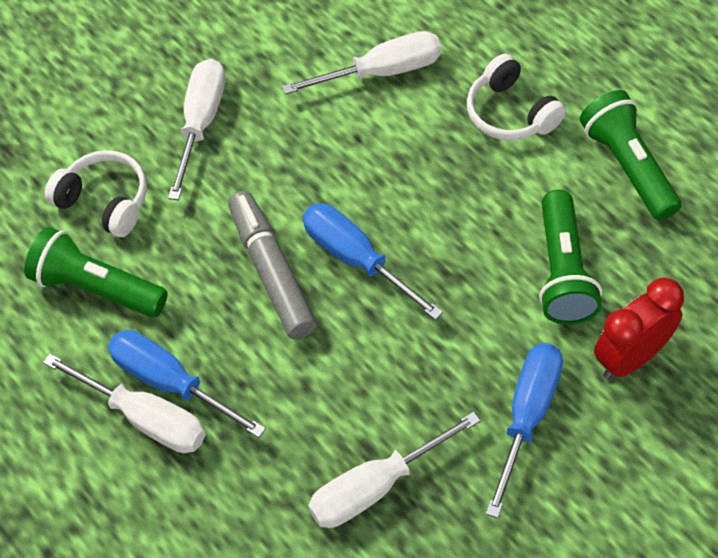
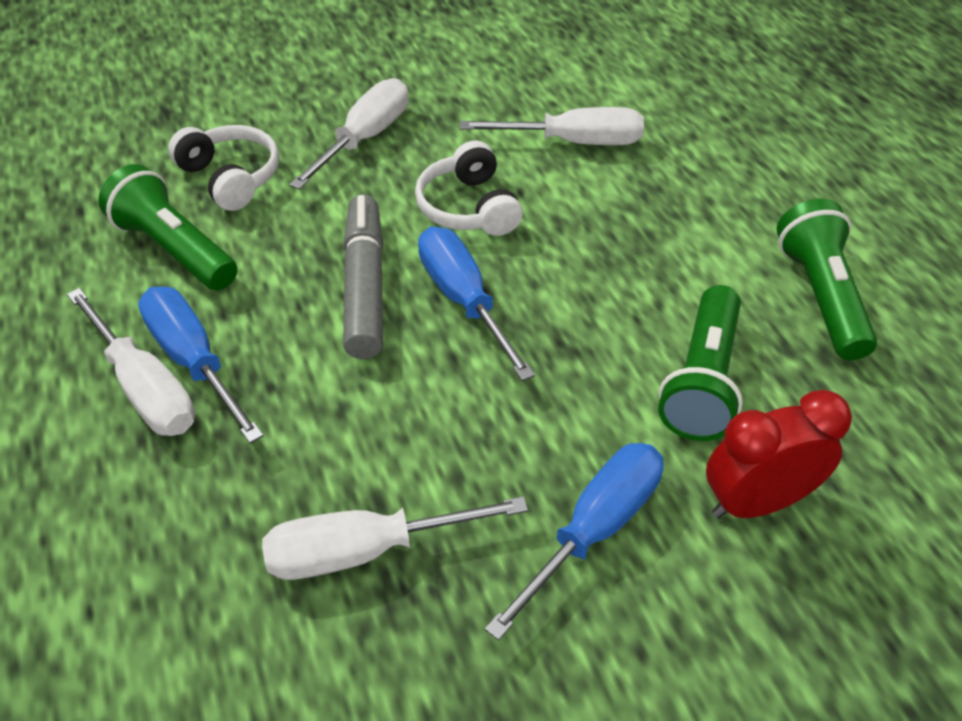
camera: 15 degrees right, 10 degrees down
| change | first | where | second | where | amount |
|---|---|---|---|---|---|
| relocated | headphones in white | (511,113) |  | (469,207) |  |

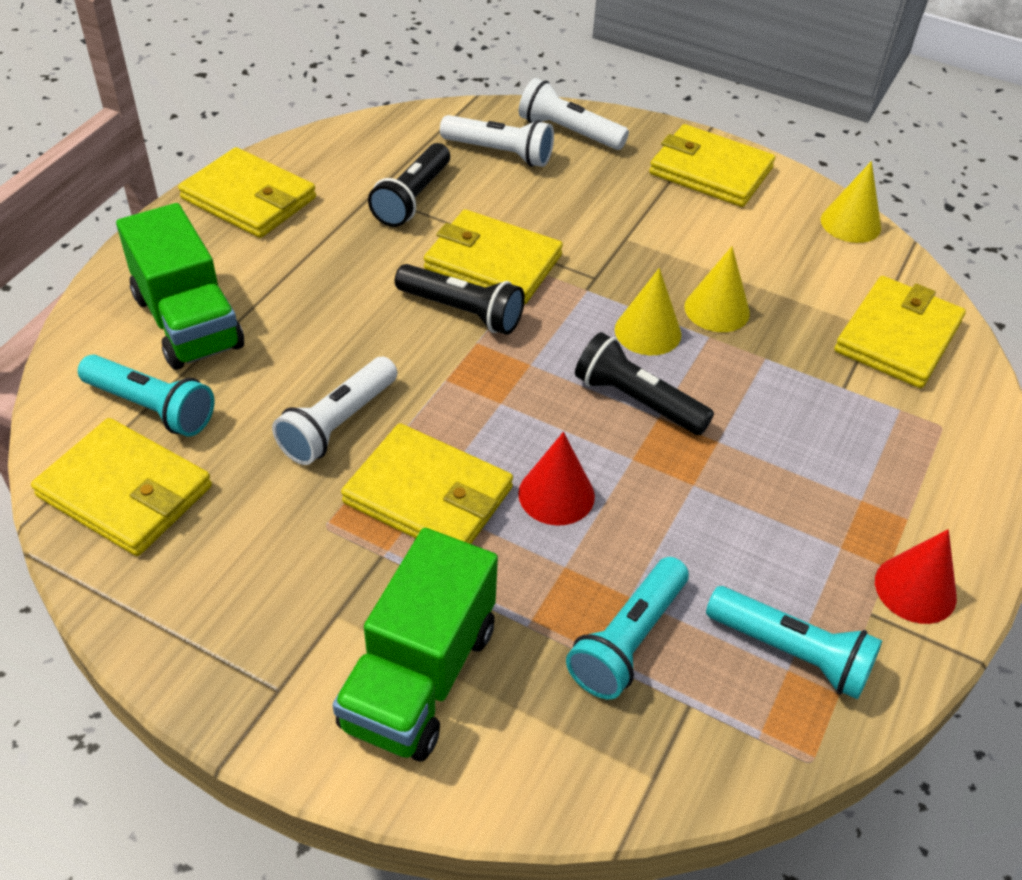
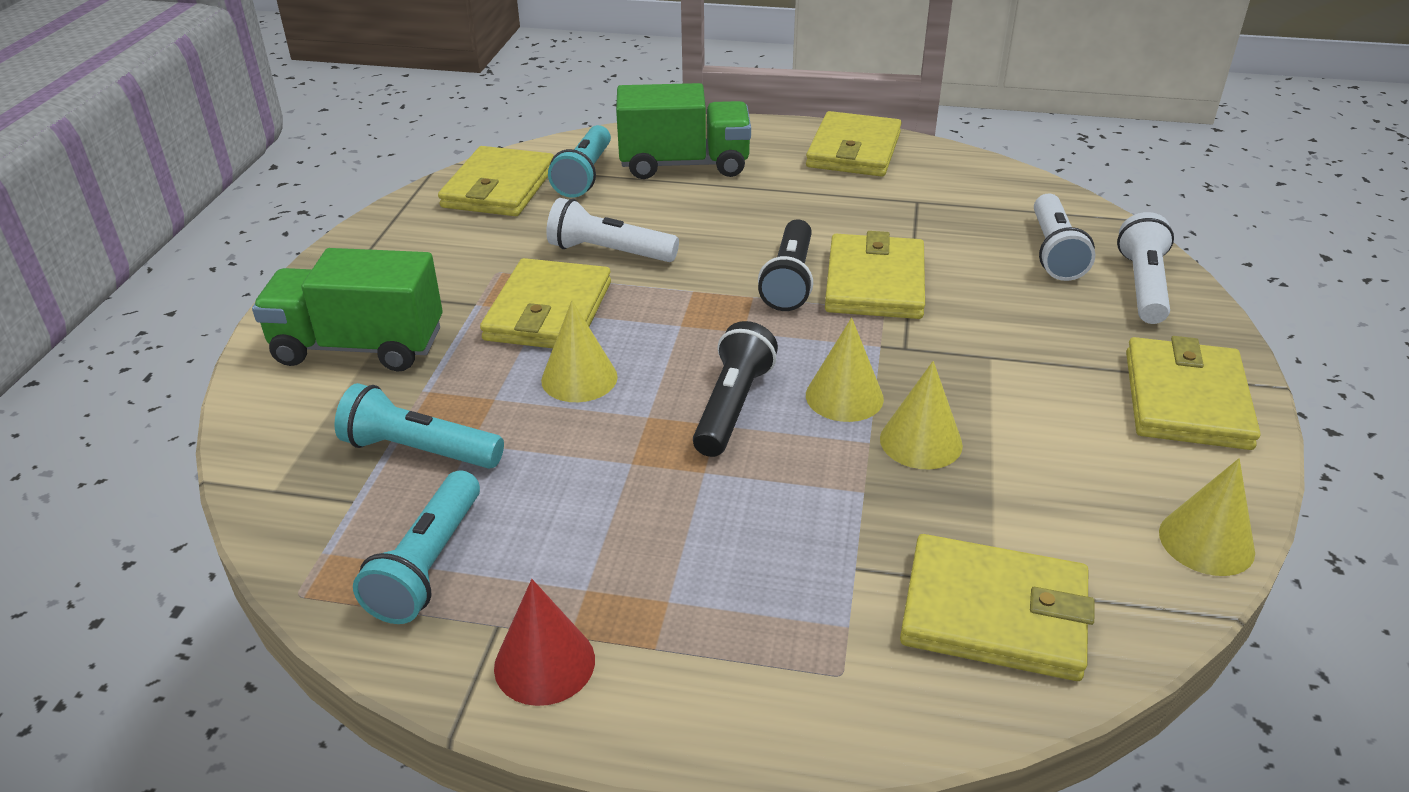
camera: 75 degrees right, 10 degrees down
| change | first | where | second | where | amount |
|---|---|---|---|---|---|
| missing | flashlight in black | (412,198) |  |  |  |
| spun | truck in green | (188,322) |  | (684,164) | 135 degrees counterclockwise |
| colour | cone in red | (556,494) | cone in yellow | (579,378) |  |

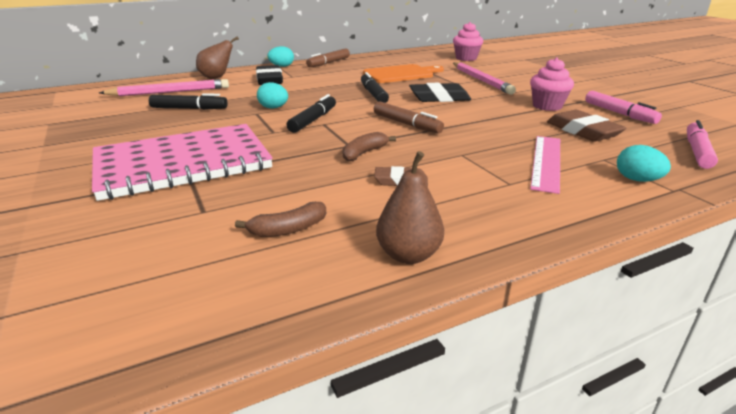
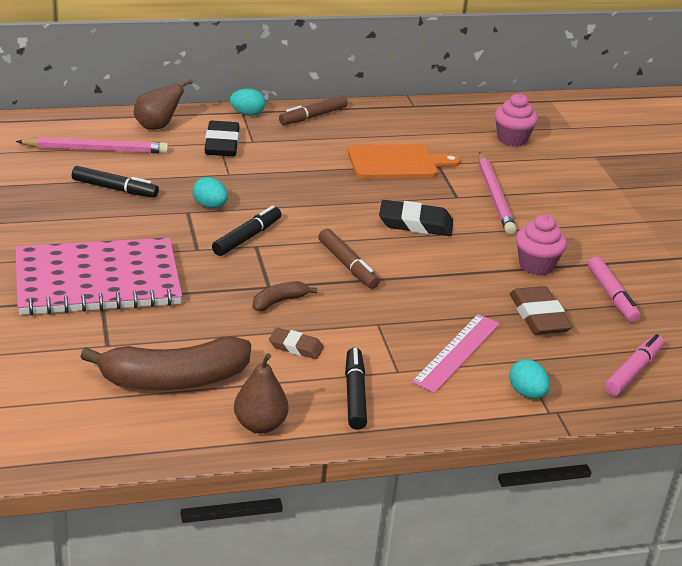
camera: 10 degrees right, 5 degrees up
| change | first | where | second | where | amount |
|---|---|---|---|---|---|
| relocated | marker in black | (373,94) |  | (354,394) |  |
| size | banana in brown | (288,229) |  | (173,380) | x2.13 |

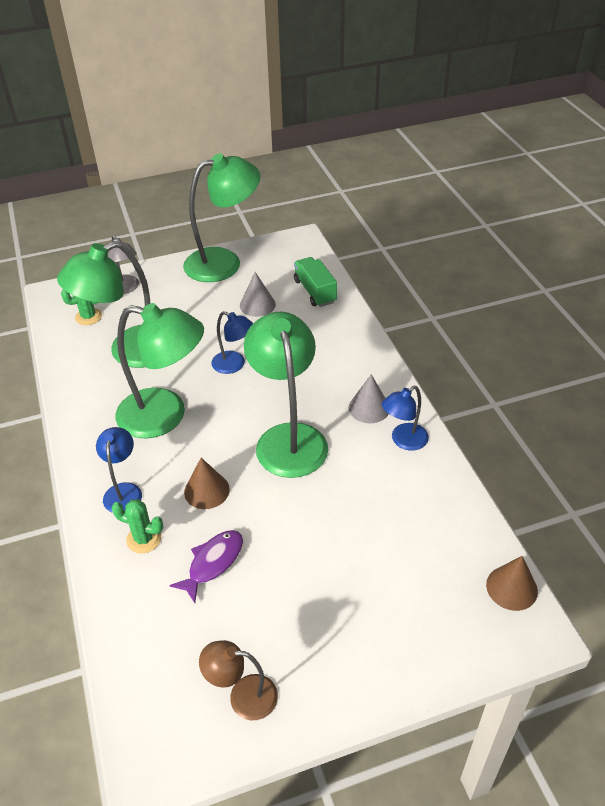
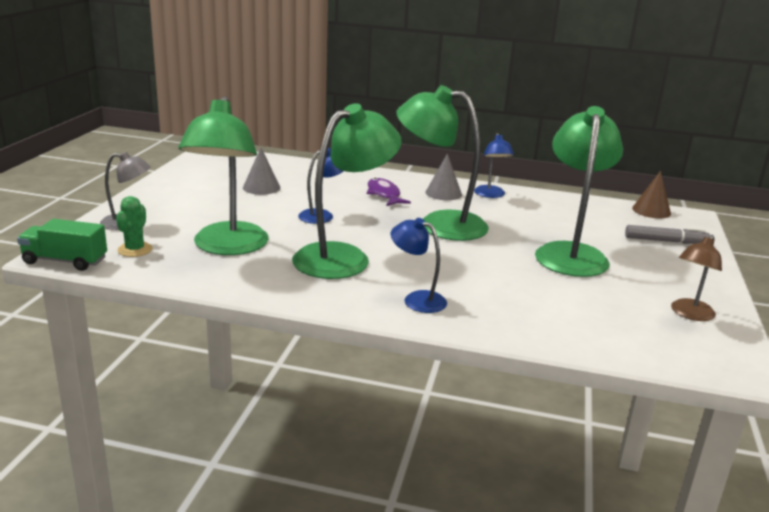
camera: 60 degrees left, 20 degrees down
| change | first | where | second | where | amount |
|---|---|---|---|---|---|
| relocated | lamp in green | (224,262) |  | (571,253) |  |
| relocated | truck in green | (315,291) |  | (65,261) |  |
| missing | cone in brown | (206,490) |  |  |  |
| missing | cactus in green | (144,539) |  |  |  |
| relocated | fish in purple | (213,563) |  | (384,194) |  |
| appeared |  |  | marker in grey | (665,241) |  |

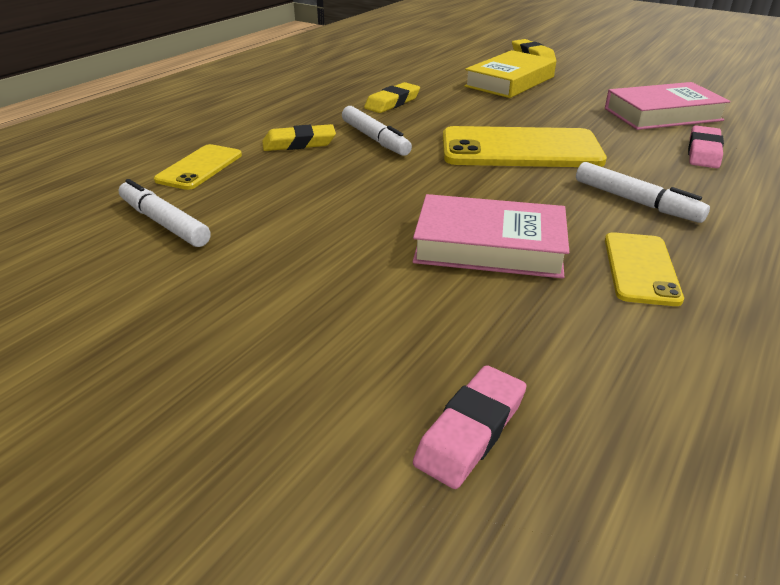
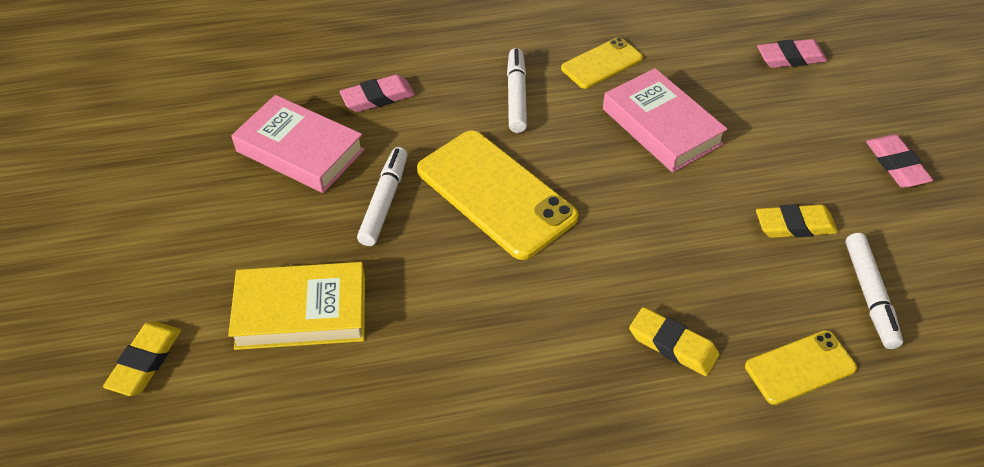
camera: 135 degrees left, 15 degrees up
| change | first | where | second | where | amount |
|---|---|---|---|---|---|
| relocated | eraser in yellow | (392,102) |  | (794,225) |  |
| relocated | marker in white | (375,139) |  | (384,202) |  |
| appeared |  |  | eraser in pink | (896,165) |  |

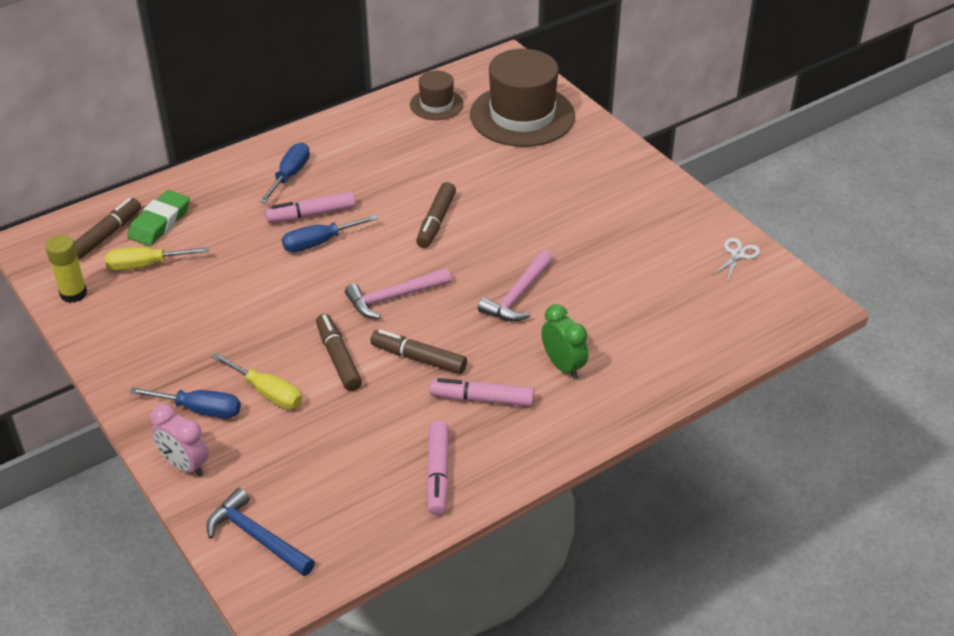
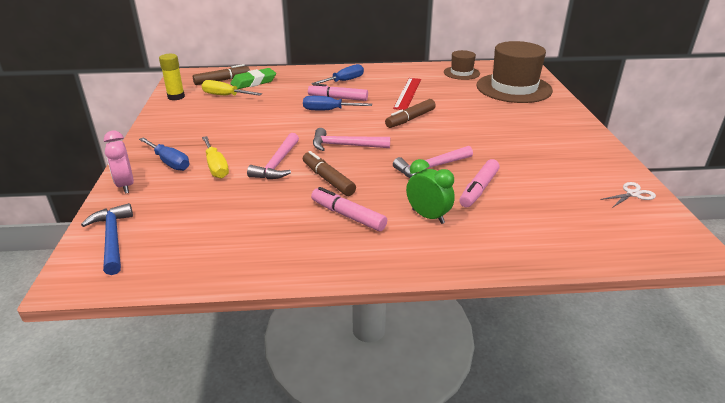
camera: 30 degrees right, 10 degrees down
| change | first | where | second | where | amount |
|---|---|---|---|---|---|
| spun | clock in green | (563,366) |  | (428,216) | 45 degrees counterclockwise |
| exchanged | marker in brown | (338,358) | hammer in pink | (277,164) |  |
| relocated | marker in pink | (438,473) |  | (479,189) |  |
| appeared |  |  | ruler in red | (408,93) |  |

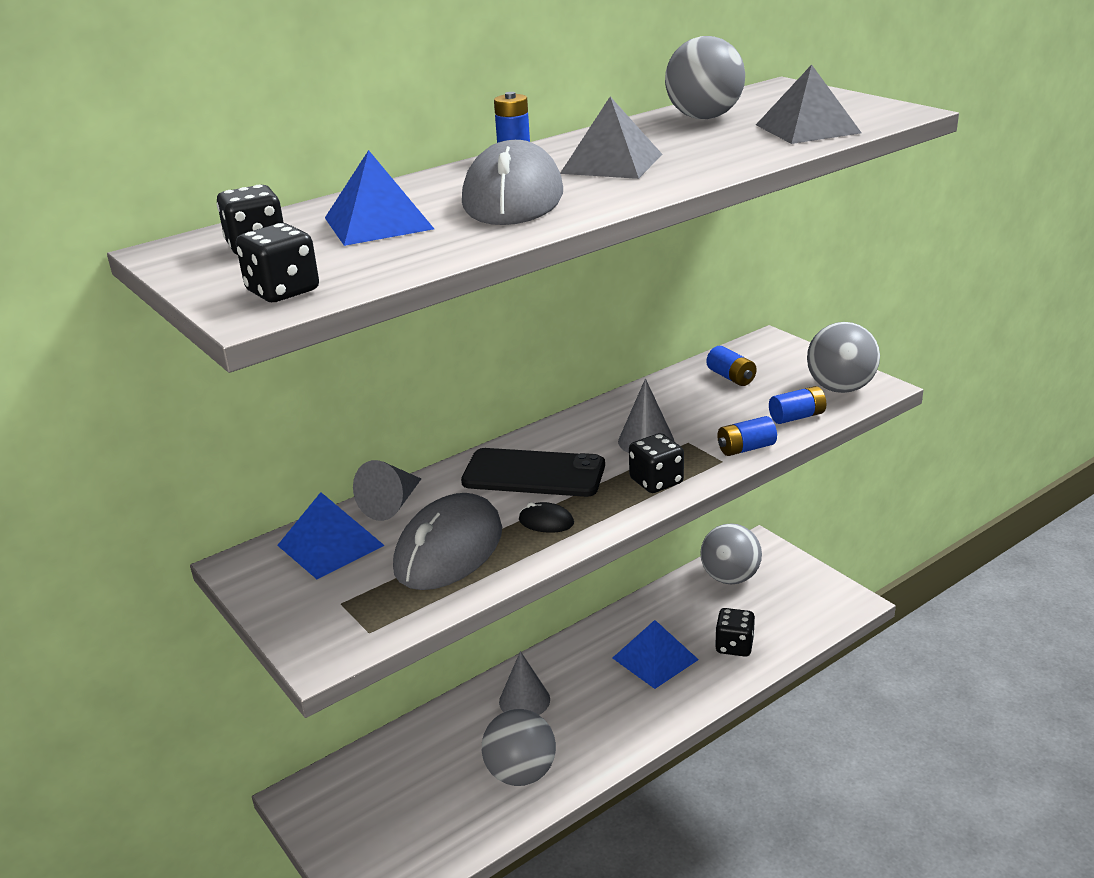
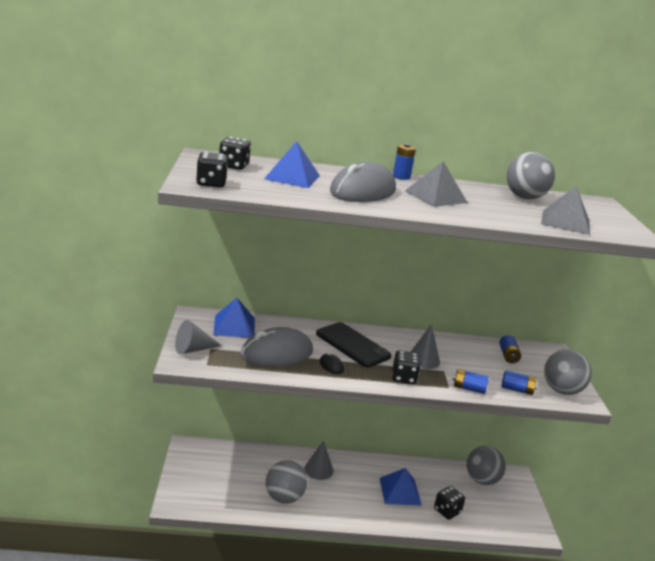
camera: 30 degrees right, 5 degrees down
| change | first | where | second | where | amount |
|---|---|---|---|---|---|
| relocated | cone in grey | (392,504) |  | (193,349) |  |

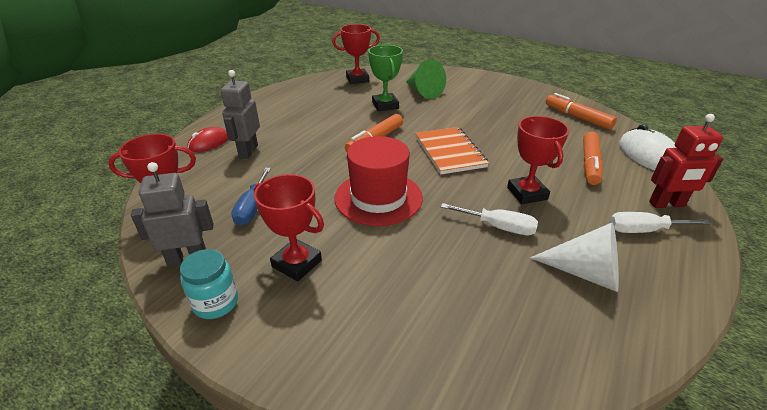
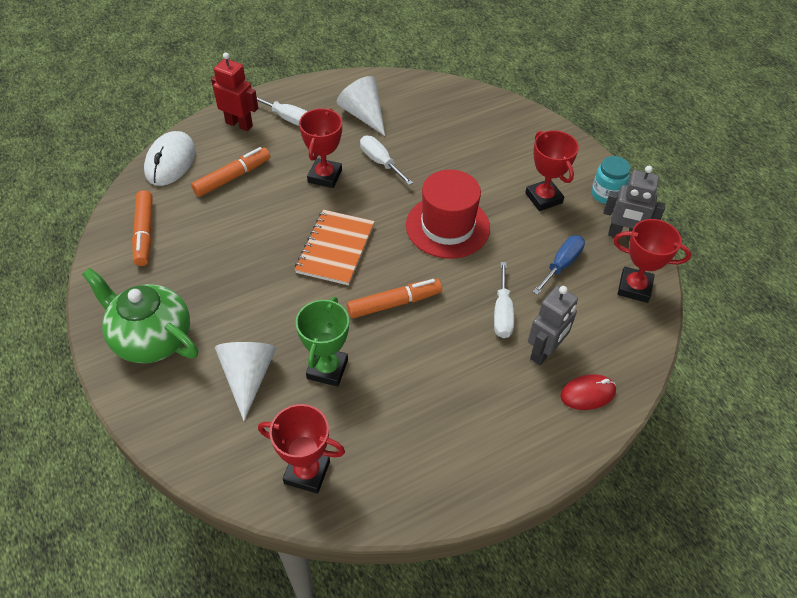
camera: 150 degrees left, 15 degrees up
| change | first | where | second | where | amount |
|---|---|---|---|---|---|
| colour | cone in green | (423,92) | cone in white | (248,376) |  |
| appeared |  |  | screwdriver in white | (502,313) |  |
| appeared |  |  | teapot in green | (152,339) |  |

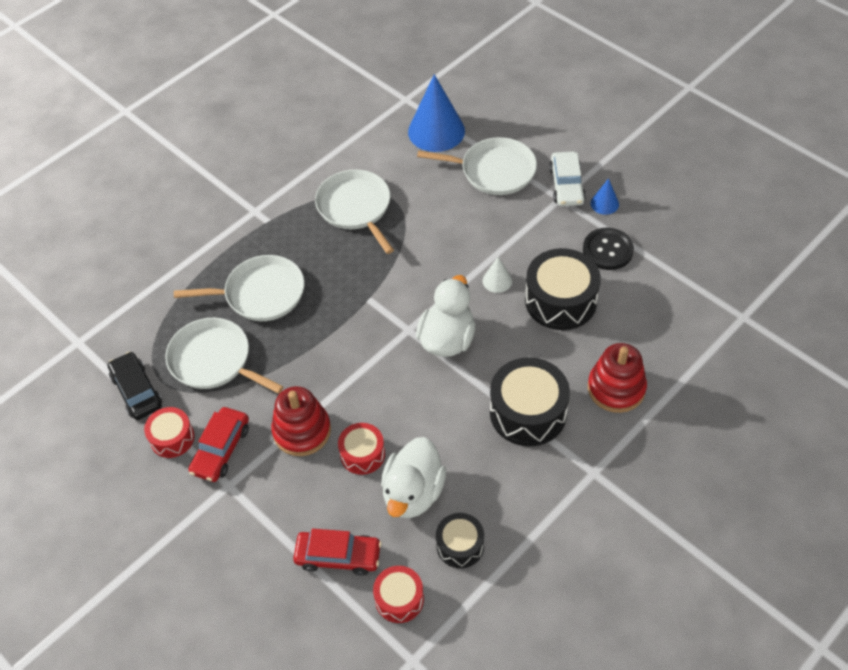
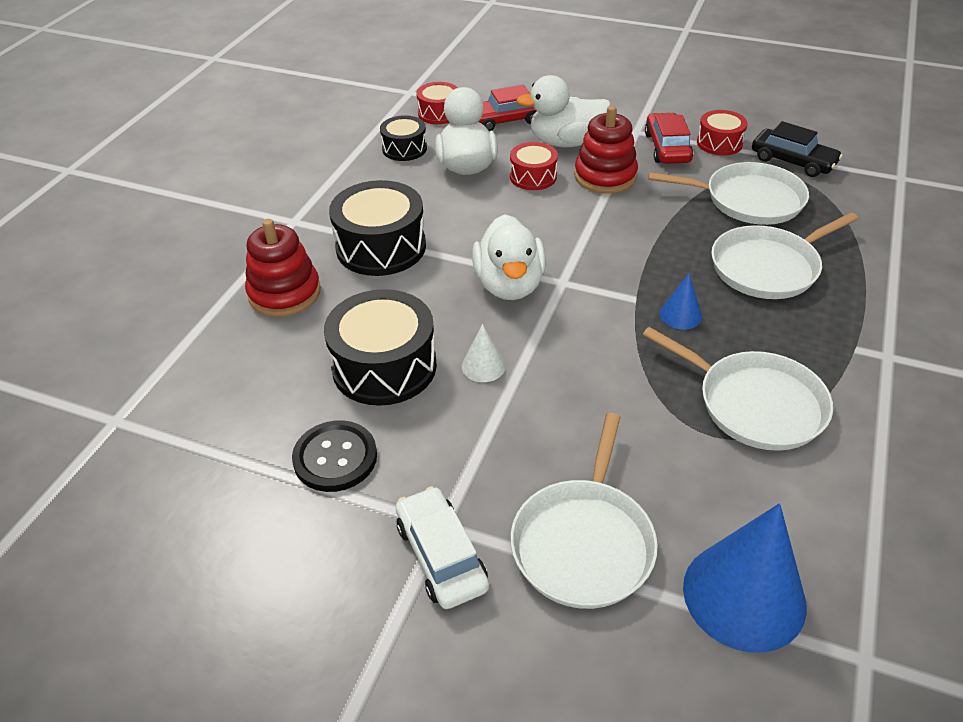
camera: 155 degrees right, 10 degrees down
| change | first | where | second | where | amount |
|---|---|---|---|---|---|
| spun | pan in white | (494,171) |  | (584,542) | 60 degrees counterclockwise |
| relocated | cone in blue | (604,203) |  | (680,315) |  |
| appeared |  |  | duck in white | (565,142) |  |

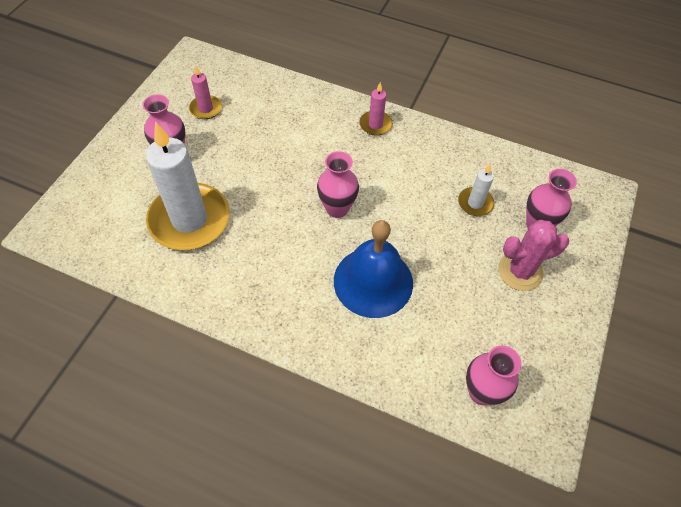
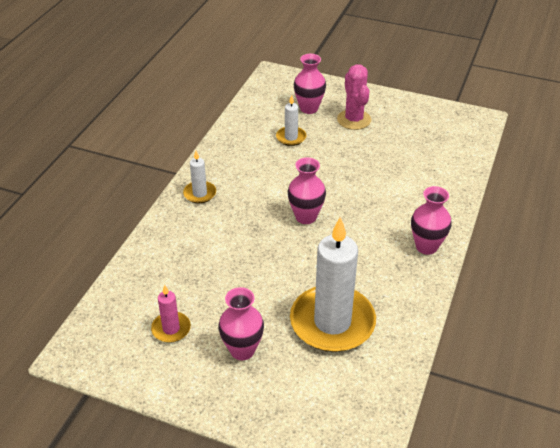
camera: 90 degrees left, 15 degrees down
| change | first | where | second | where | amount |
|---|---|---|---|---|---|
| colour | candle in pink | (375,125) | candle in white | (200,193) |  |
| missing | bell in blue | (373,281) |  |  |  |
| relocated | vase in pink | (481,392) |  | (426,246) |  |

